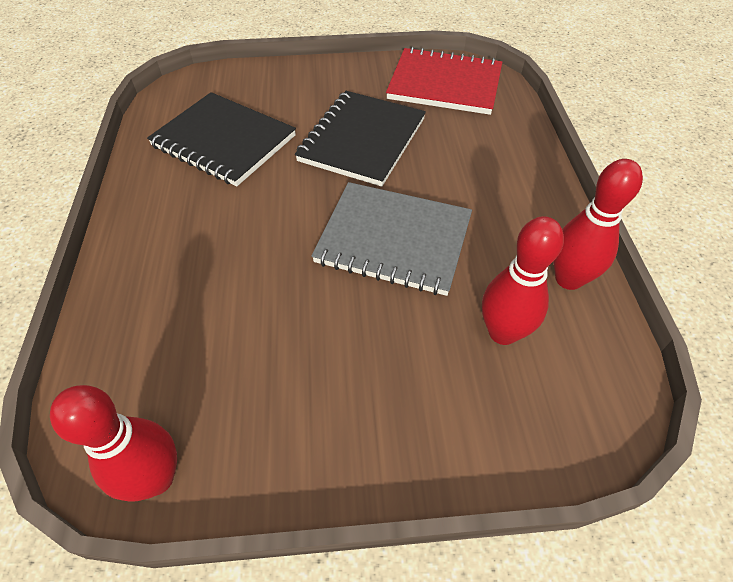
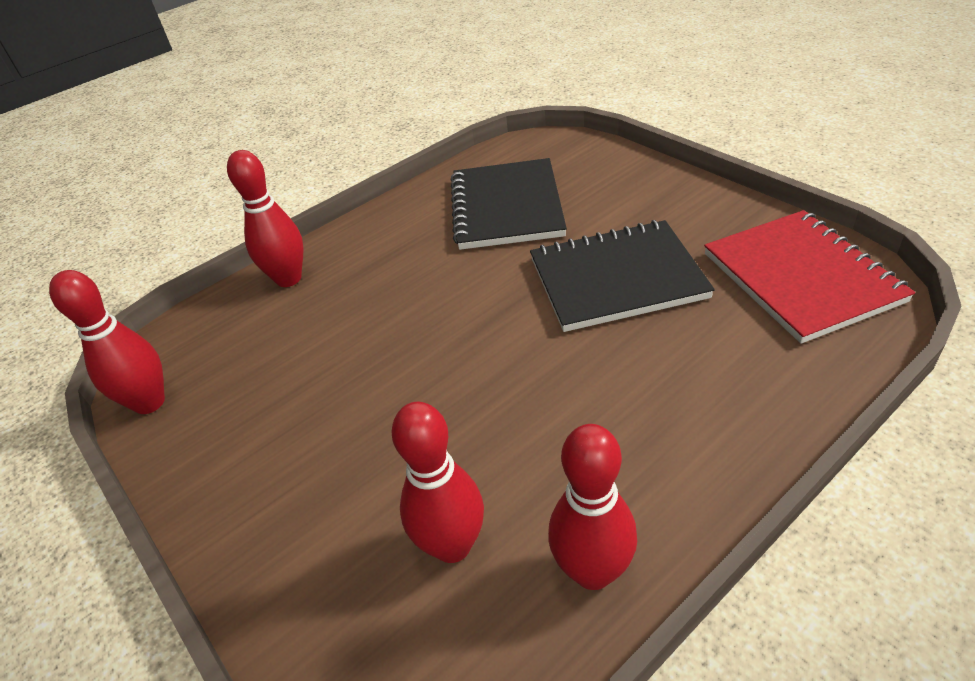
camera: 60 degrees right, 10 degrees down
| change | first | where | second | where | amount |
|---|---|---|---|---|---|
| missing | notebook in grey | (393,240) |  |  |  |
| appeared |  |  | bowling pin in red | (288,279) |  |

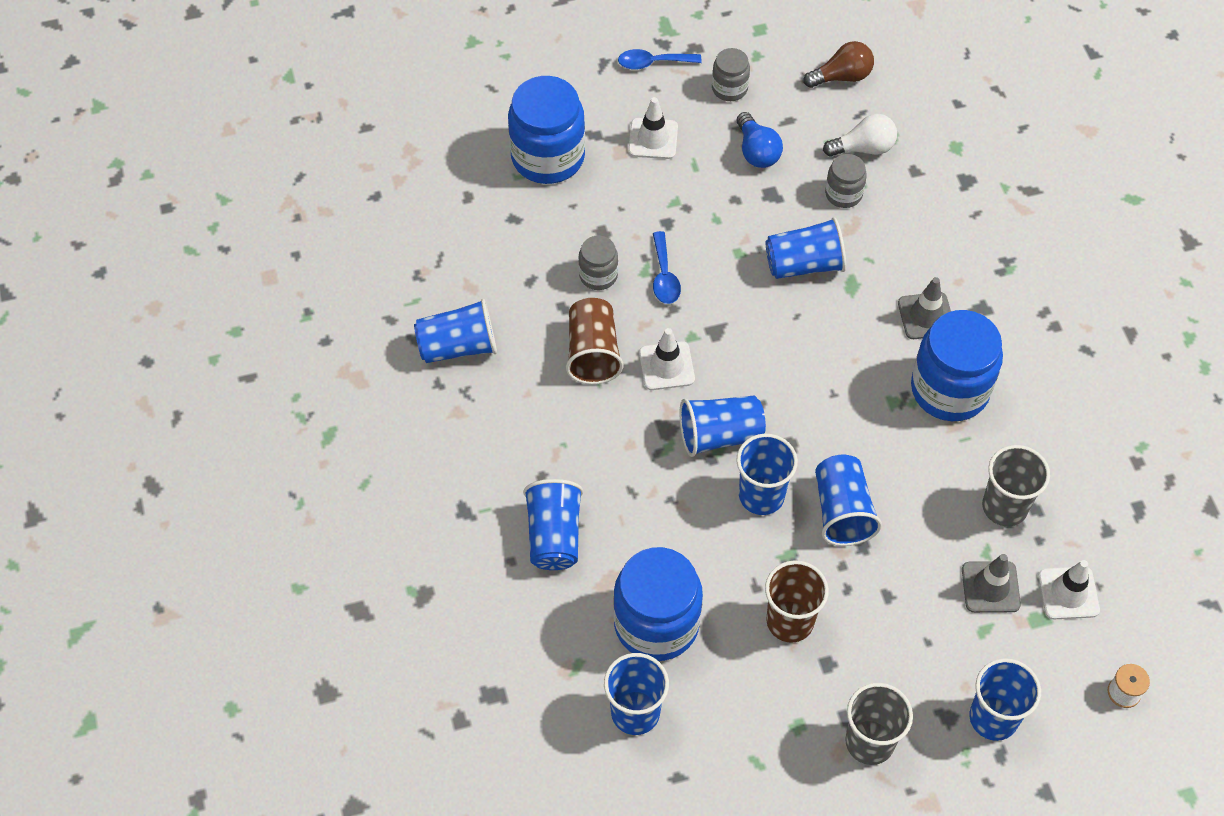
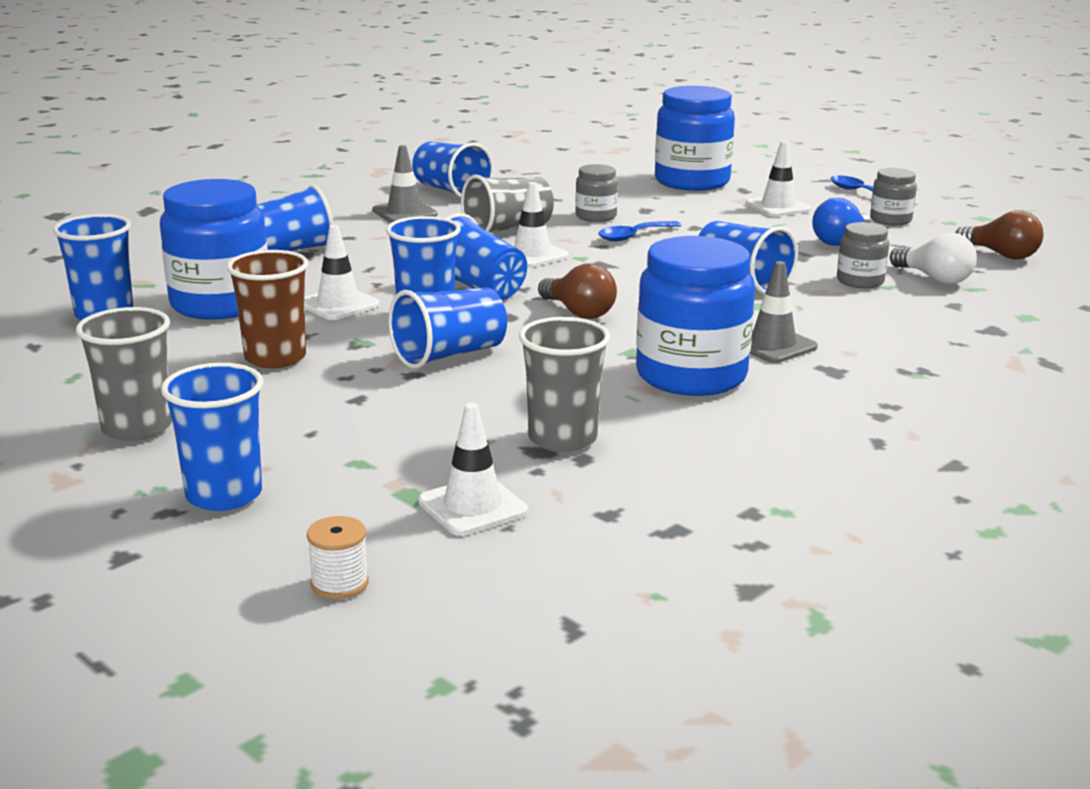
camera: 60 degrees right, 35 degrees down
| change | first | where | second | where | amount |
|---|---|---|---|---|---|
| colour | cup in brown | (593,353) | cup in grey | (508,229) |  |
| relocated | traffic cone in grey | (990,587) |  | (404,212) |  |
| appeared |  |  | traffic cone in white | (338,304) |  |
| appeared |  |  | light bulb in brown | (578,312) |  |

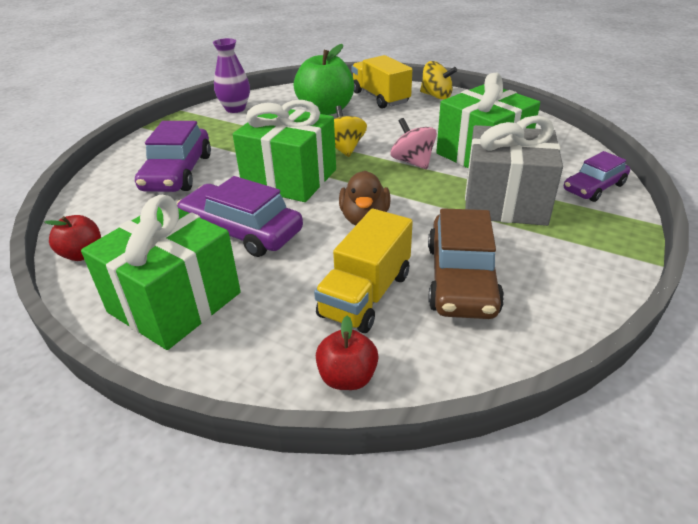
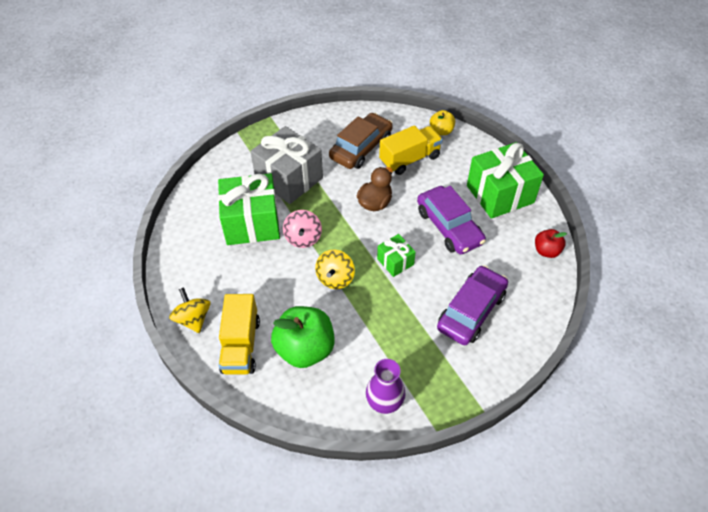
camera: 150 degrees left, 15 degrees up
| change | first | where | second | where | amount |
|---|---|---|---|---|---|
| size | gift in green | (290,179) |  | (395,262) | x0.50 |
| missing | car in purple | (594,187) |  |  |  |
| colour | apple in red | (347,377) | apple in yellow | (441,131) |  |

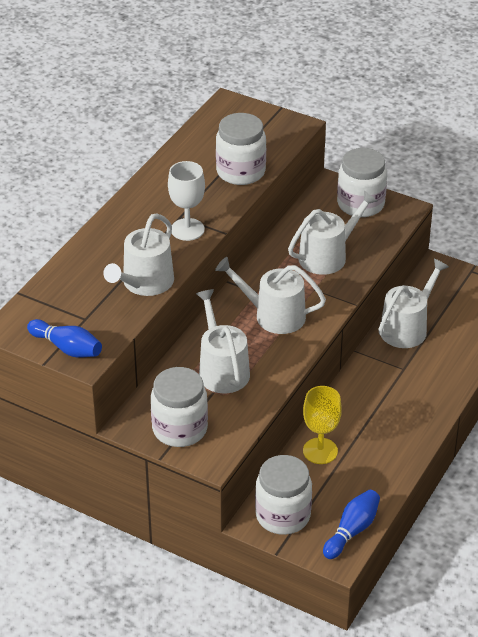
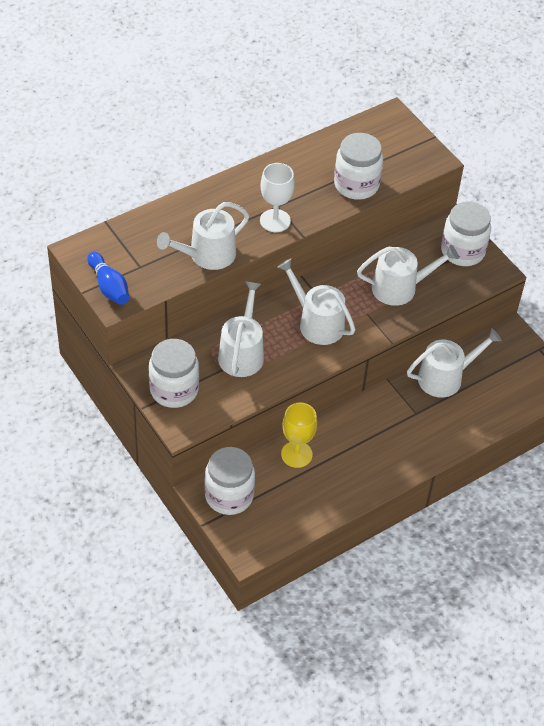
camera: 25 degrees right, 10 degrees up
| change | first | where | second | where | amount |
|---|---|---|---|---|---|
| missing | bowling pin in blue | (352,531) |  |  |  |

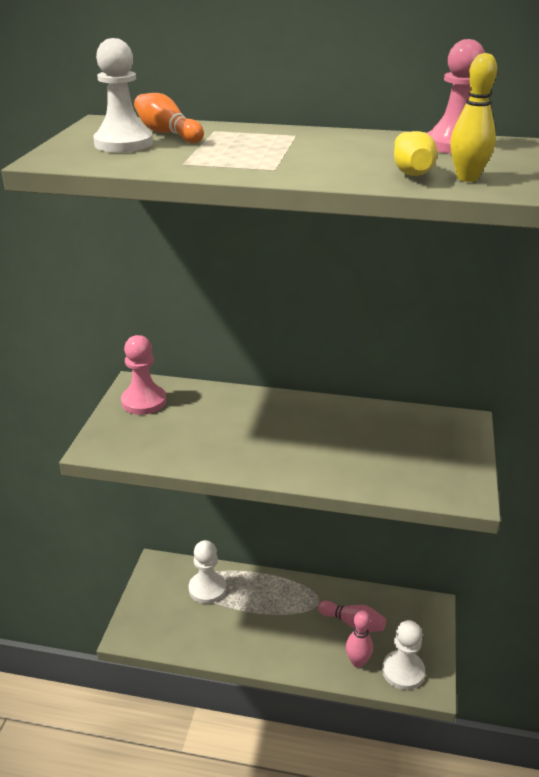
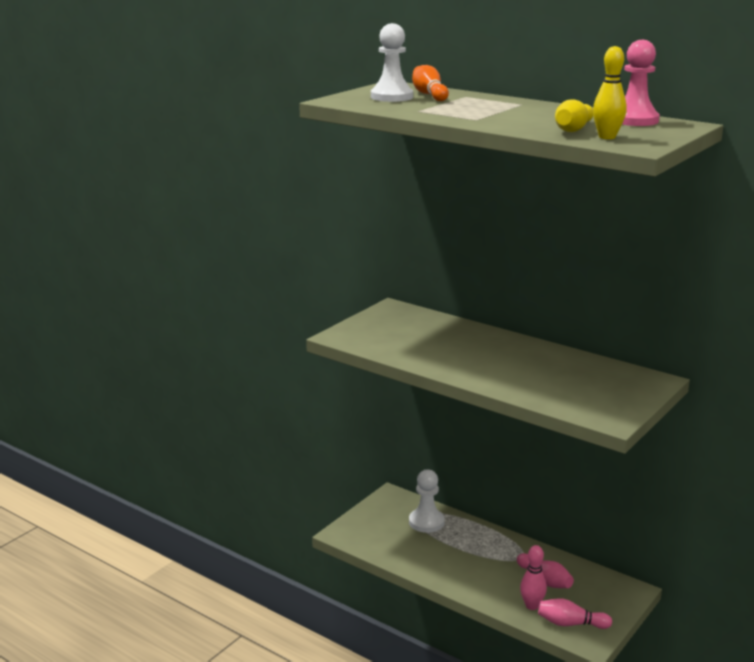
camera: 25 degrees right, 10 degrees down
| change | first | where | second | where | amount |
|---|---|---|---|---|---|
| missing | pawn in pink | (144,401) |  |  |  |
| exchanged | pawn in white | (403,671) | bowling pin in pink | (570,624) |  |

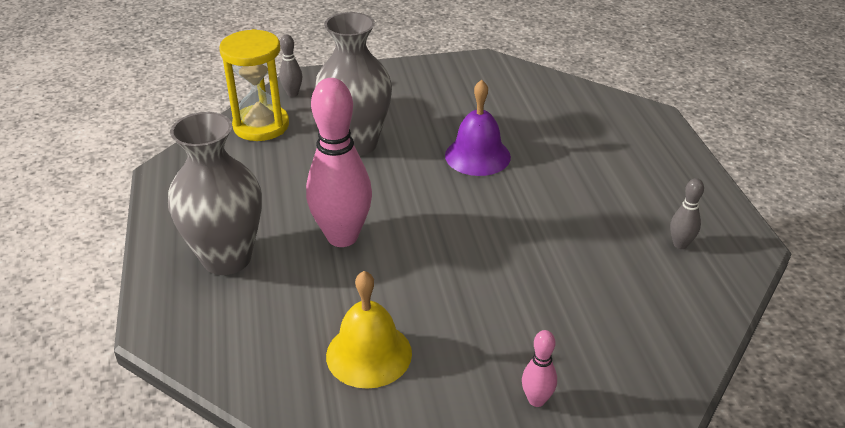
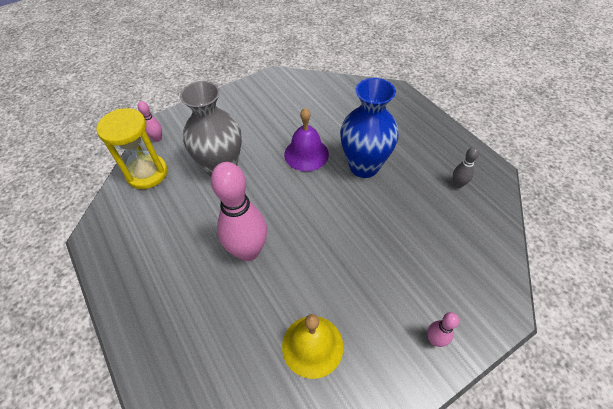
camera: 20 degrees left, 15 degrees up
| change | first | where | second | where | amount |
|---|---|---|---|---|---|
| colour | bowling pin in grey | (292,93) | bowling pin in pink | (157,139) |  |
| missing | vase in grey | (227,258) |  |  |  |
| appeared |  |  | vase in blue | (364,166) |  |

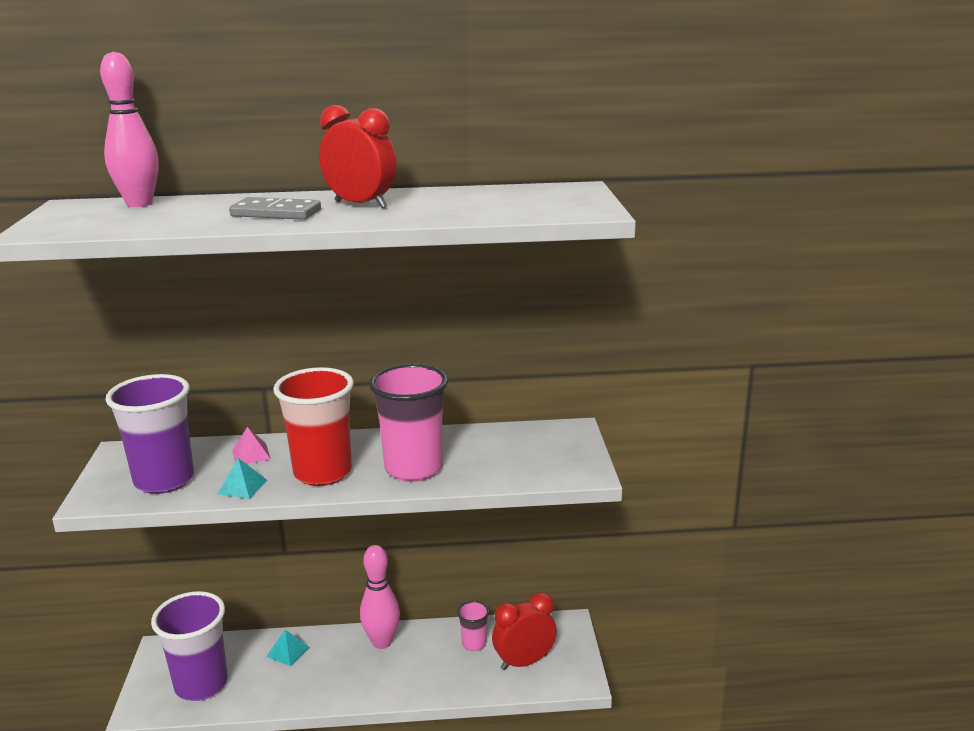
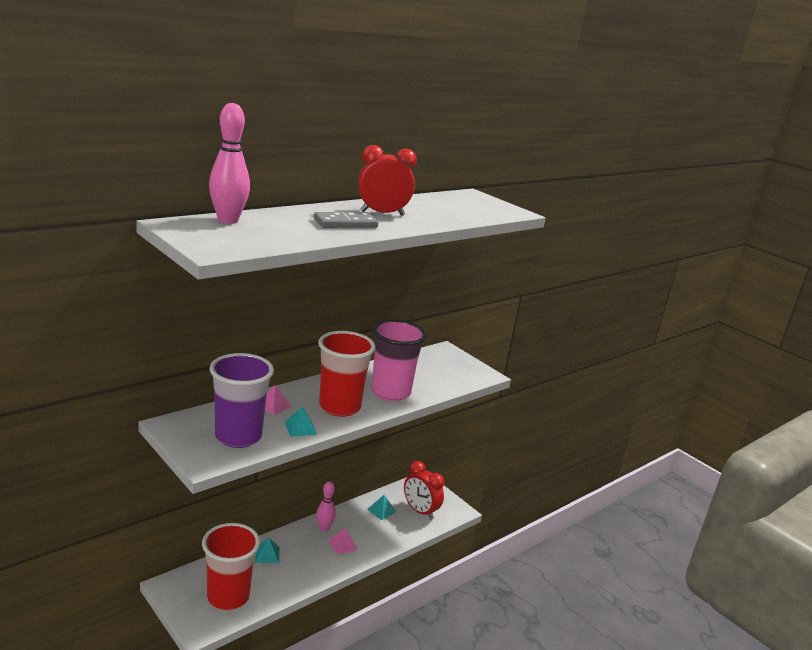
camera: 40 degrees left, 0 degrees up
| change | first | where | second | where | amount |
|---|---|---|---|---|---|
| size | bowling pin in pink | (382,642) |  | (324,528) | x0.66 |
| colour | cup in purple | (201,684) | cup in red | (228,597) |  |
| spun | clock in red | (524,662) |  | (420,511) | 75 degrees counterclockwise |
| exchanged | cup in pink | (474,644) | pyramid in turquoise | (381,510) |  |
| appeared |  |  | pyramid in pink | (343,544) |  |

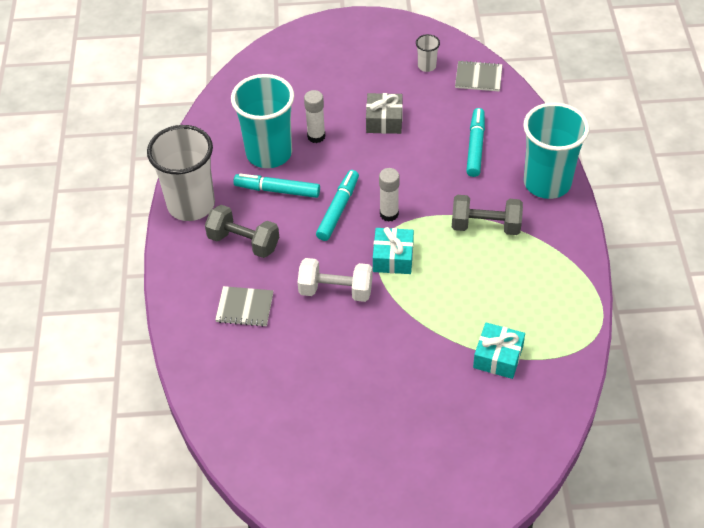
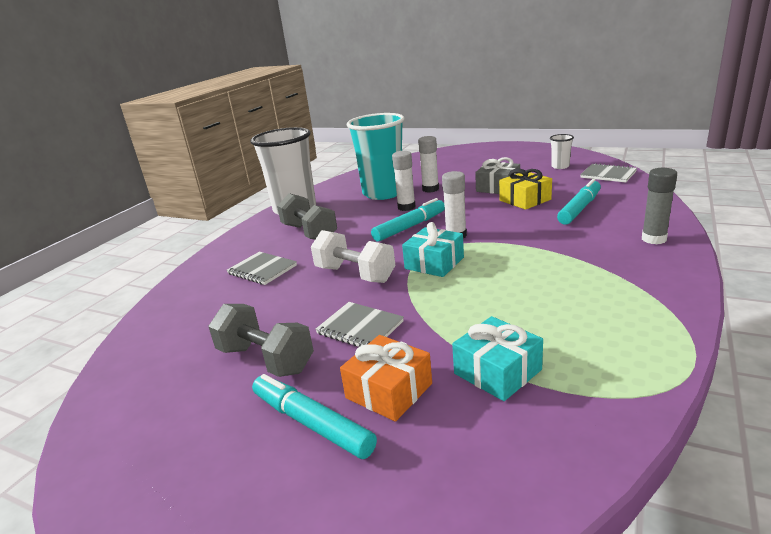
camera: 30 degrees right, 25 degrees down
| change | first | where | second | where | amount |
|---|---|---|---|---|---|
| exchanged | cup in turquoise | (547,183) | glue stick in grey | (653,239) |  |
| relocated | marker in turquoise | (277,190) |  | (312,423) |  |
| relocated | dumbbell in grey | (485,226) |  | (266,359) |  |
| appeared |  |  | glue stick in white | (406,207) |  |
| appeared |  |  | gift in yellow | (525,200) |  |
| appeared |  |  | notebook in grey | (360,328) |  |
| appeared |  |  | gift in orange | (389,391) |  |

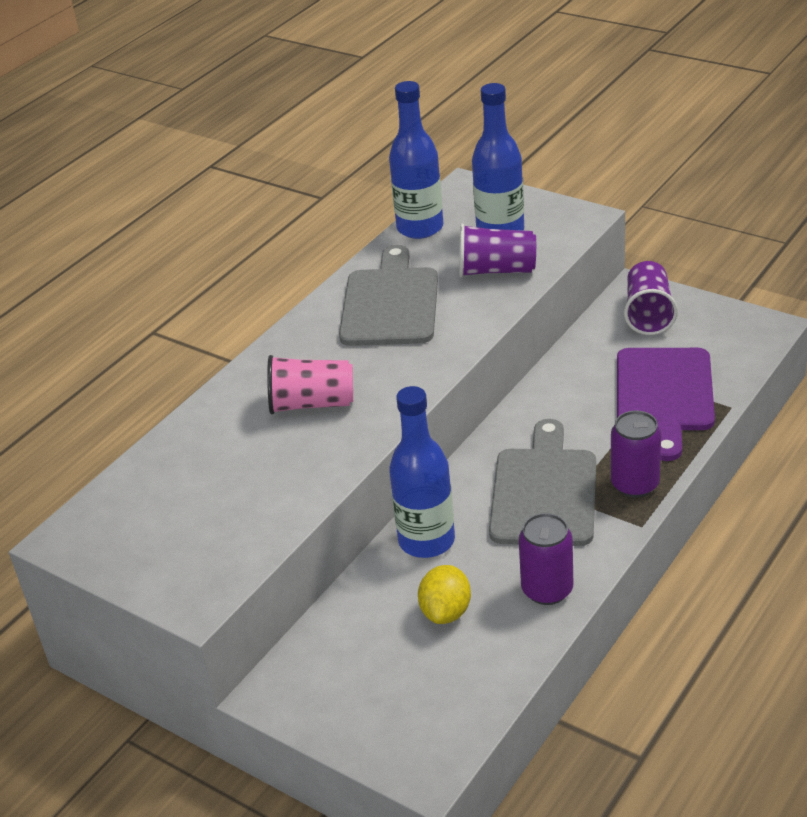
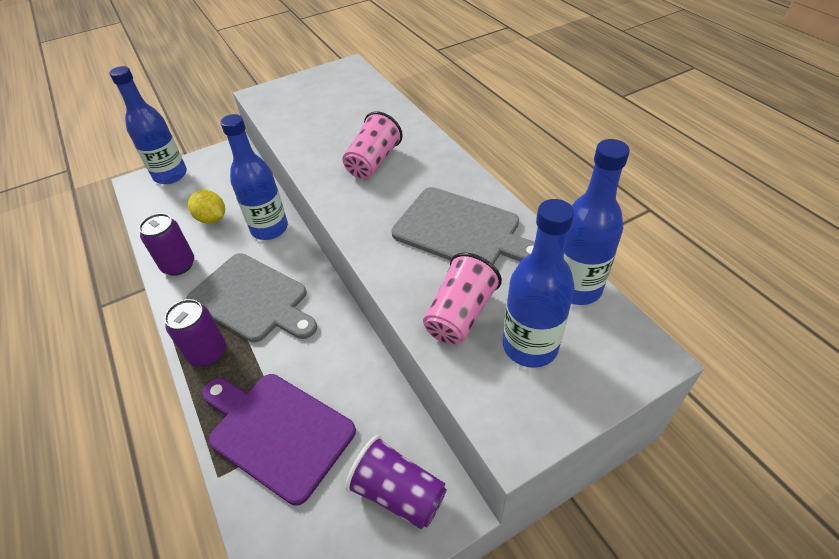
camera: 115 degrees right, 10 degrees up
| change | first | where | second | where | amount |
|---|---|---|---|---|---|
| colour | cup in purple | (496,270) | cup in pink | (460,314) |  |
| appeared |  |  | bottle in blue | (170,175) |  |

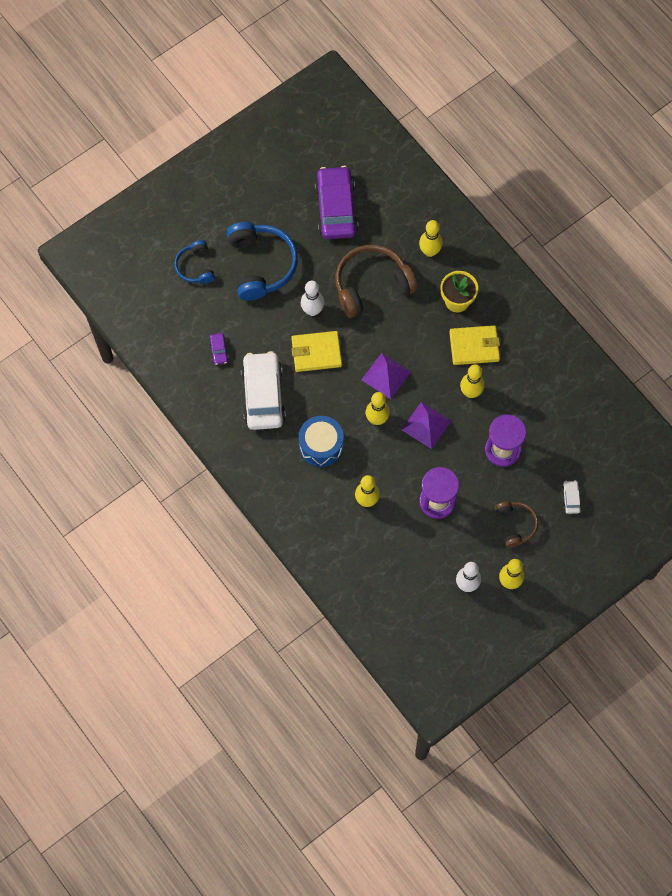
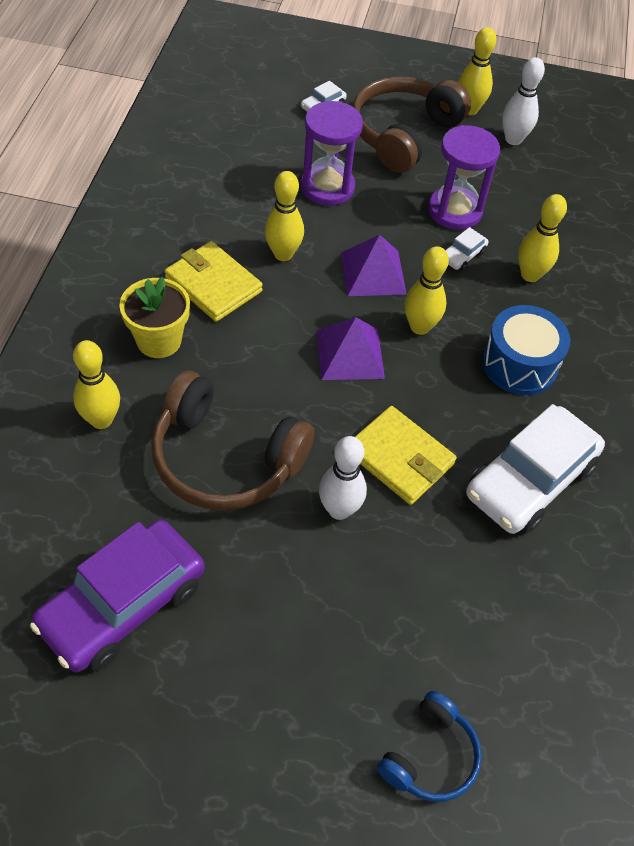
camera: 135 degrees left, 15 degrees down
| change | first | where | second | where | amount |
|---|---|---|---|---|---|
| missing | headphones in blue | (261,265) |  |  |  |
| missing | car in purple | (219,351) |  |  |  |
| size | headphones in brown | (515,525) |  | (403,134) | x1.79 |
| appeared |  |  | car in white | (462,255) |  |

